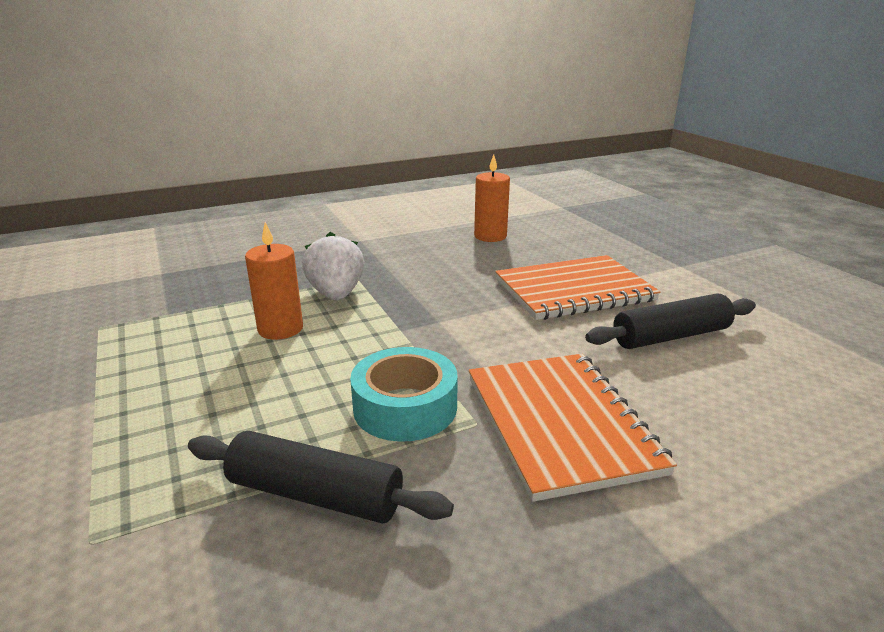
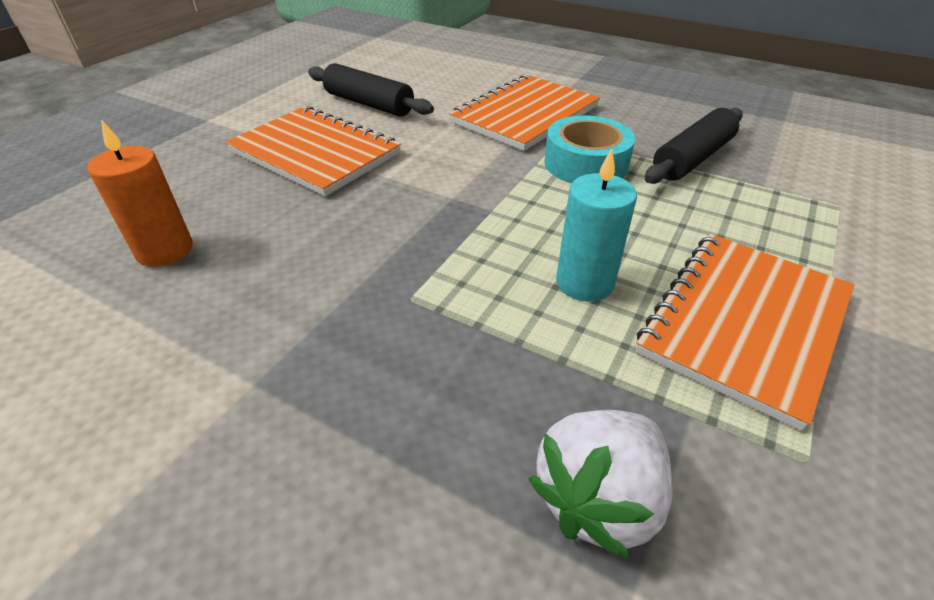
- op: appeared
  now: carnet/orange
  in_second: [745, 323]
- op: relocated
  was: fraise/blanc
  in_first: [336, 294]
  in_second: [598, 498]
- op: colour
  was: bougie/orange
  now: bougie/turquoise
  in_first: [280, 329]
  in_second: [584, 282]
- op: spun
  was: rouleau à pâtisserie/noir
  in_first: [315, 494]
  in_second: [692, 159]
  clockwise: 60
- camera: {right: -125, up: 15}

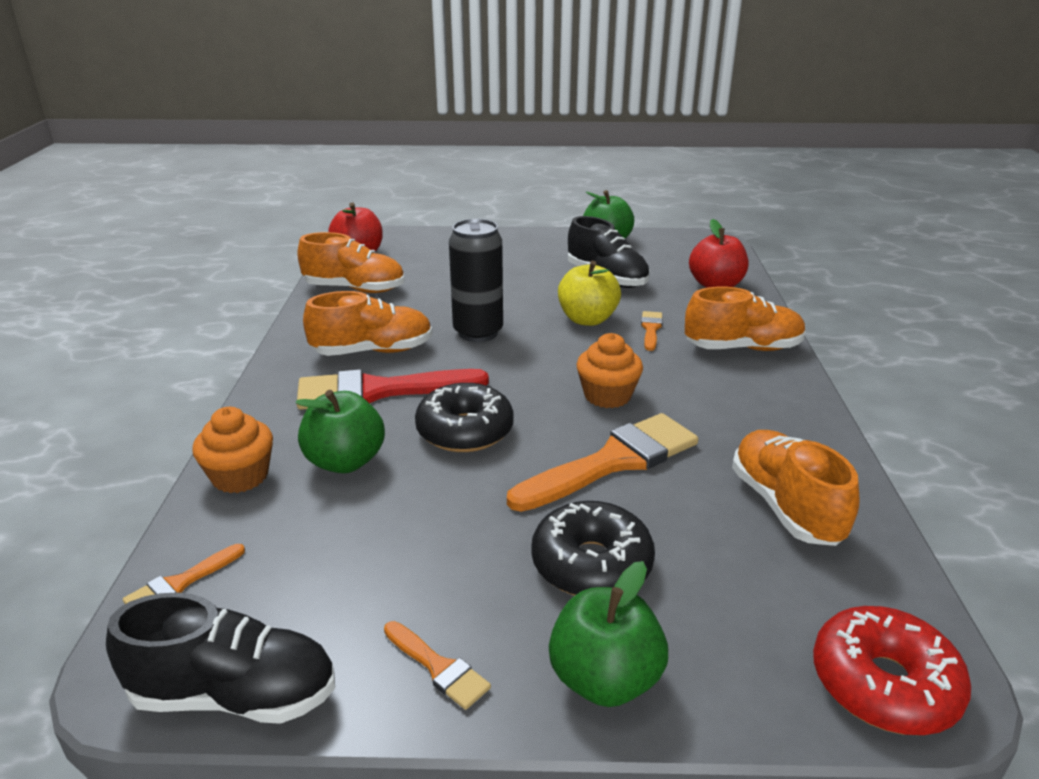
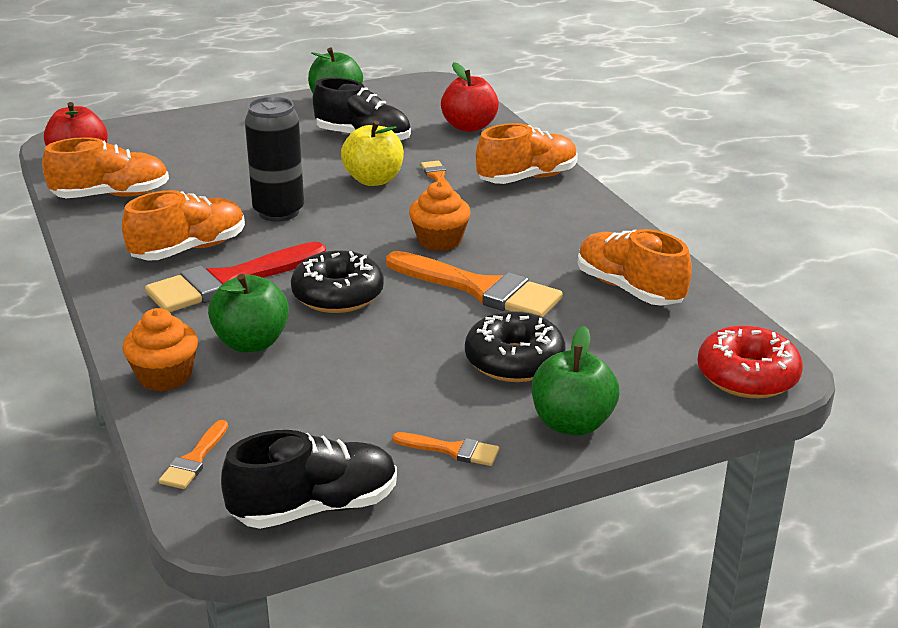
- op: spun
  was: pinceau/orange
  in_first: [613, 461]
  in_second: [480, 289]
  clockwise: 90
- camera: {right: -25, up: 0}

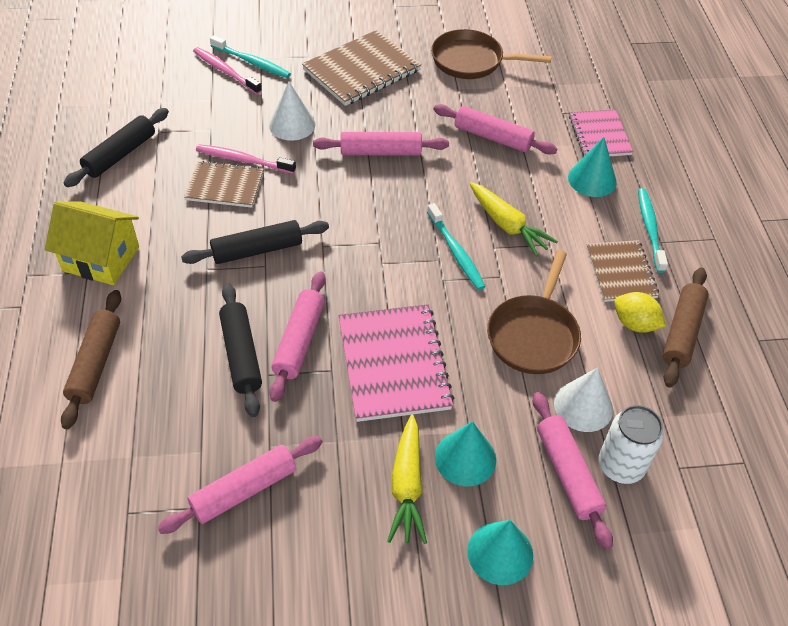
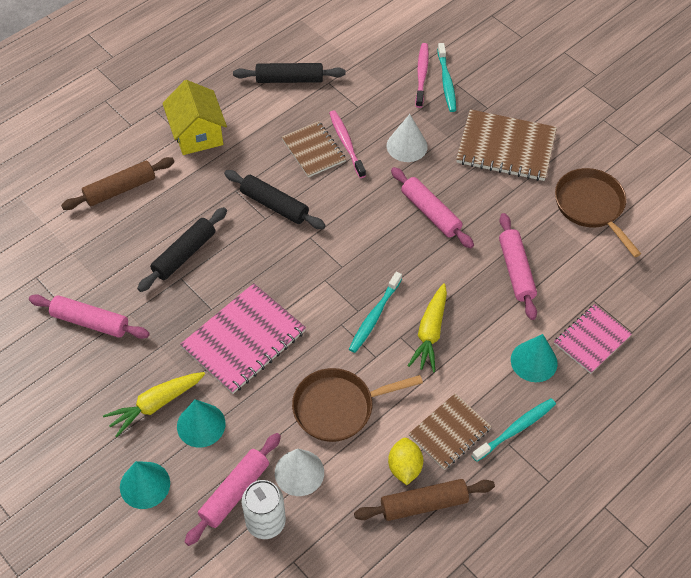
- op: missing
  was: rouleau à pâtisserie/rose
  in_first: [299, 341]
- camera: {right: 55, up: 5}

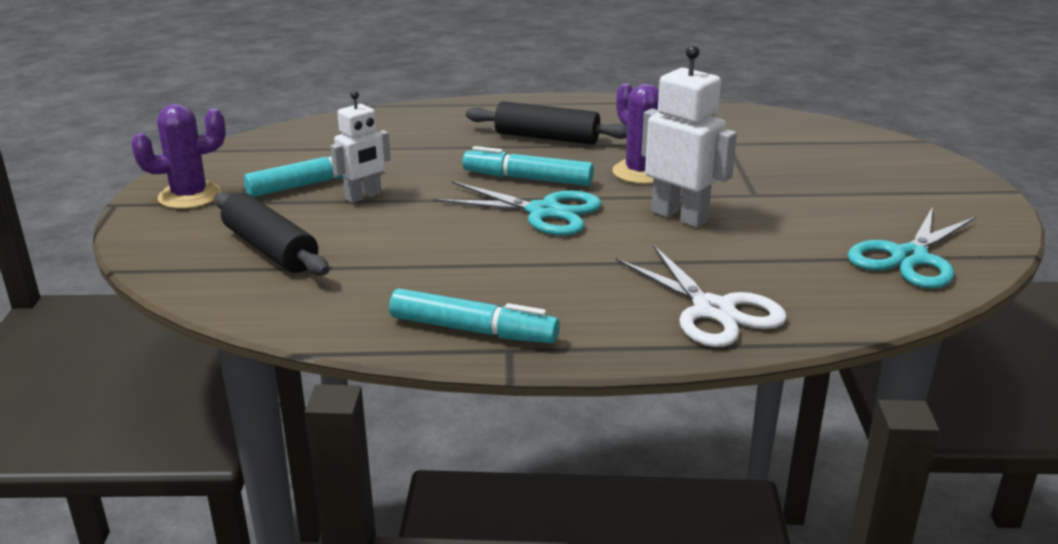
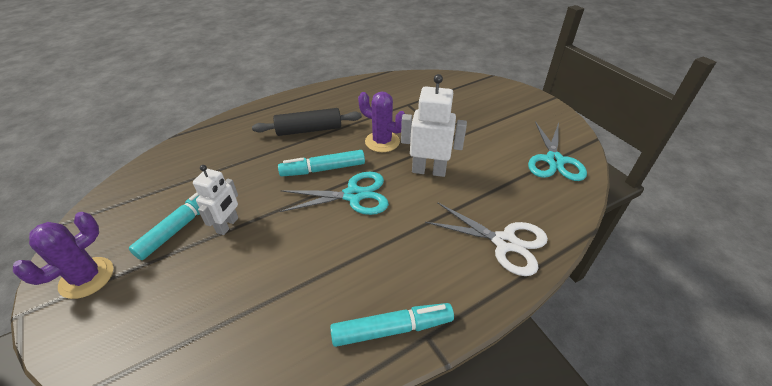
- op: missing
  was: rouleau à pâtisserie/noir
  in_first: [270, 249]
- camera: {right: -30, up: 15}

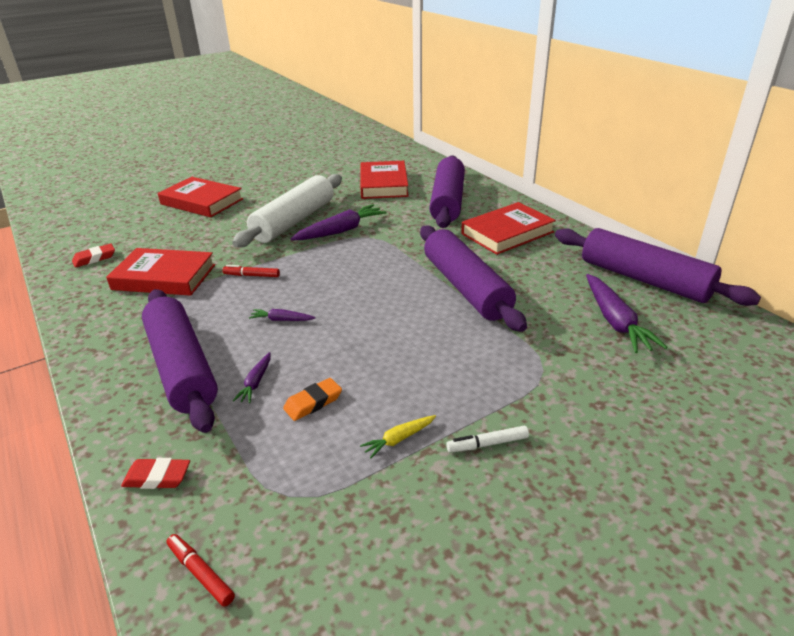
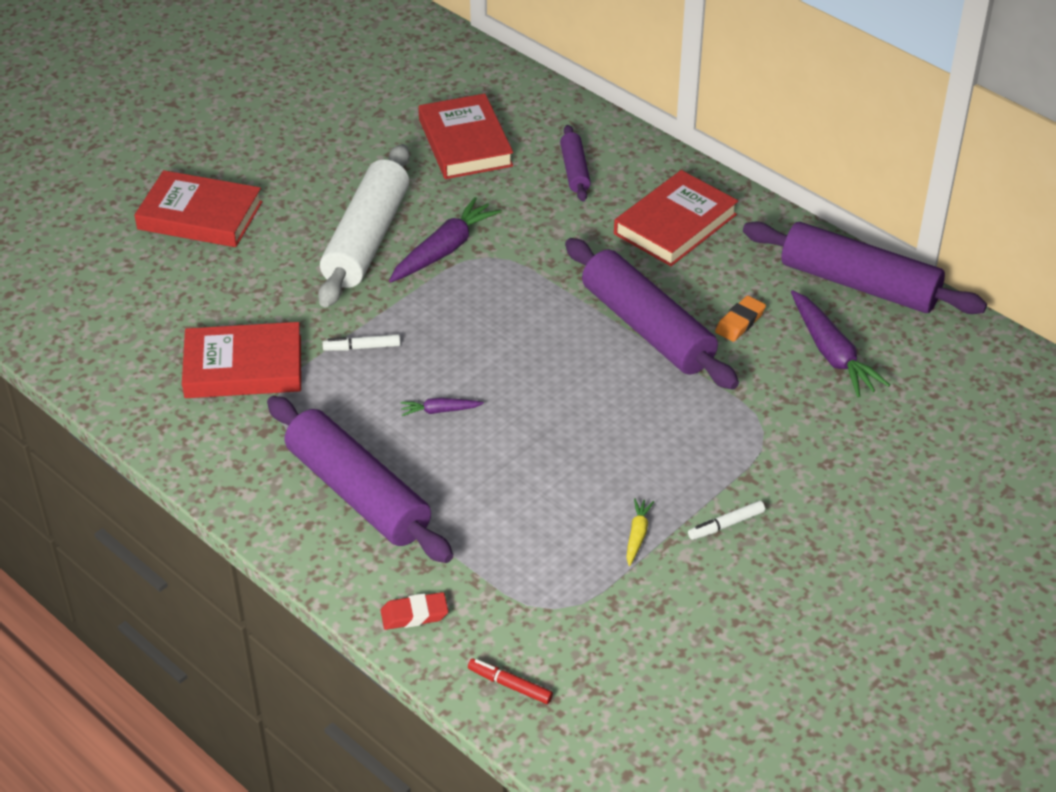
- op: missing
  was: gomme/rouge
  in_first: [94, 258]
- op: missing
  was: carotte/violet
  in_first: [256, 382]
- op: relocated
  was: gomme/orange
  in_first: [313, 402]
  in_second: [740, 322]
- op: colour
  was: feutre/rouge
  now: feutre/blanc
  in_first: [251, 275]
  in_second: [362, 347]
- op: spun
  was: carotte/jaune
  in_first: [399, 439]
  in_second: [637, 535]
  clockwise: 150
- op: size
  was: rouleau à pâtisserie/violet
  in_first: [447, 201]
  in_second: [575, 170]
  ratio: 0.5
- camera: {right: -15, up: 10}

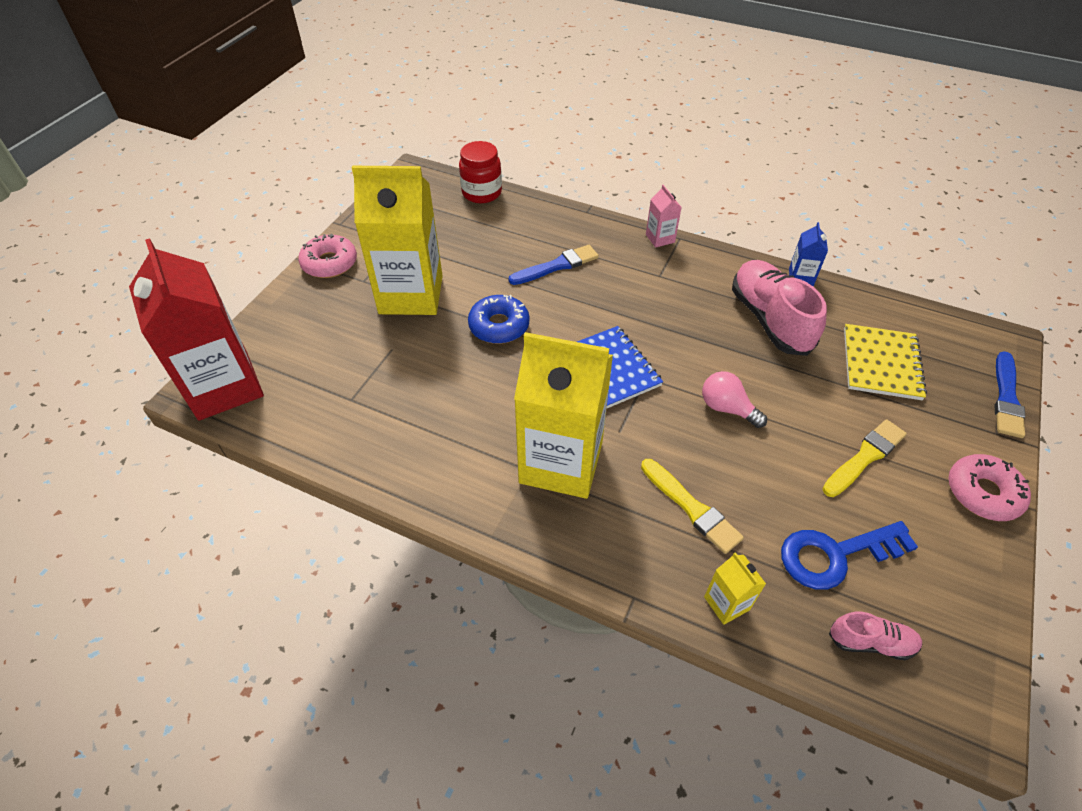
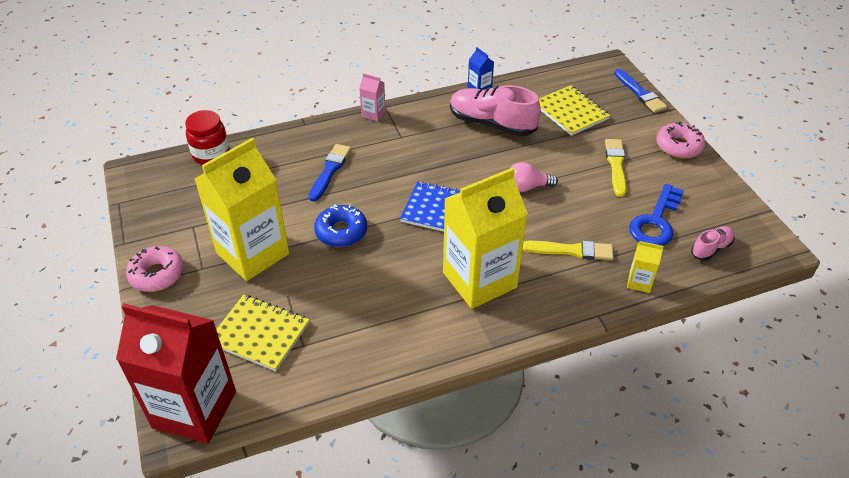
- op: appeared
  now: carnet/jaune
  in_second: [260, 333]
- camera: {right: -45, up: -5}

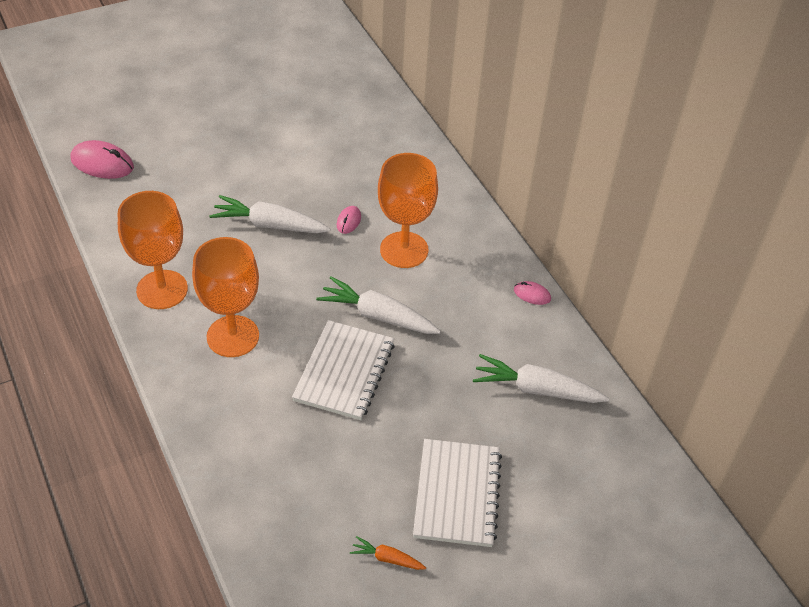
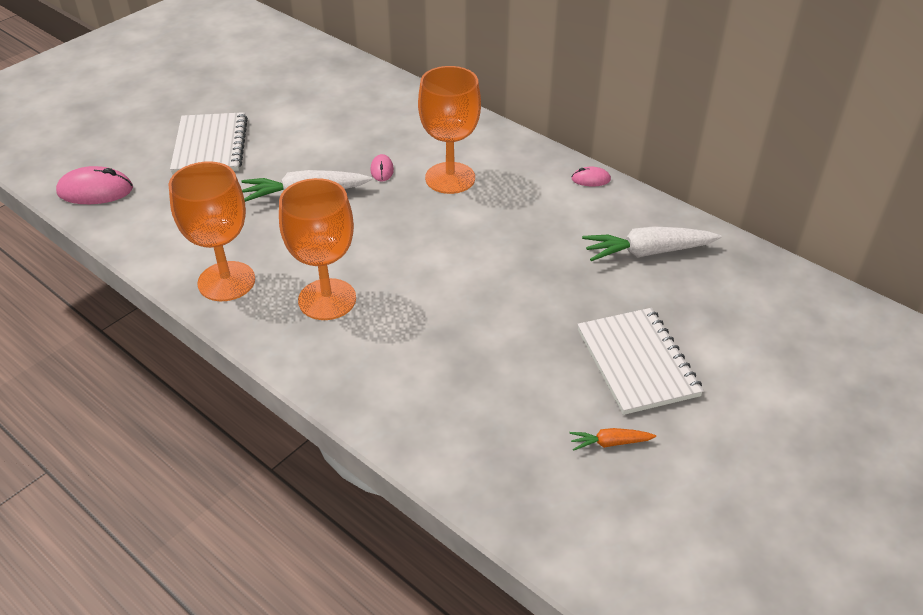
- op: missing
  was: carotte/blanc
  in_first: [378, 315]
- op: relocated
  was: carnet/blanc
  in_first: [344, 372]
  in_second: [210, 146]
- camera: {right: -20, up: -5}

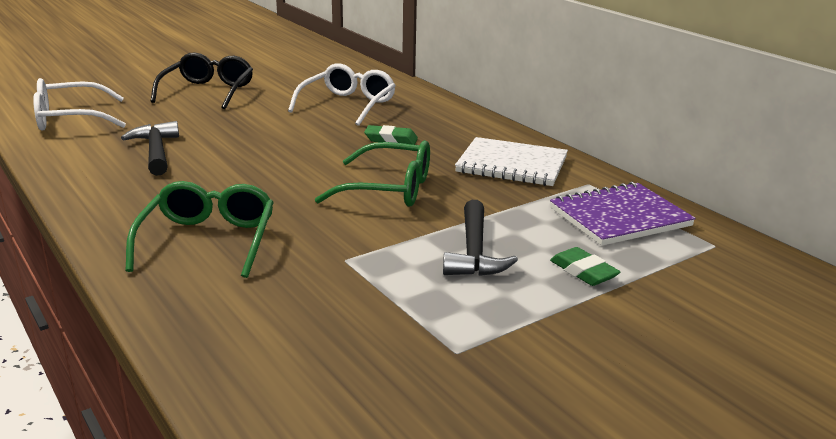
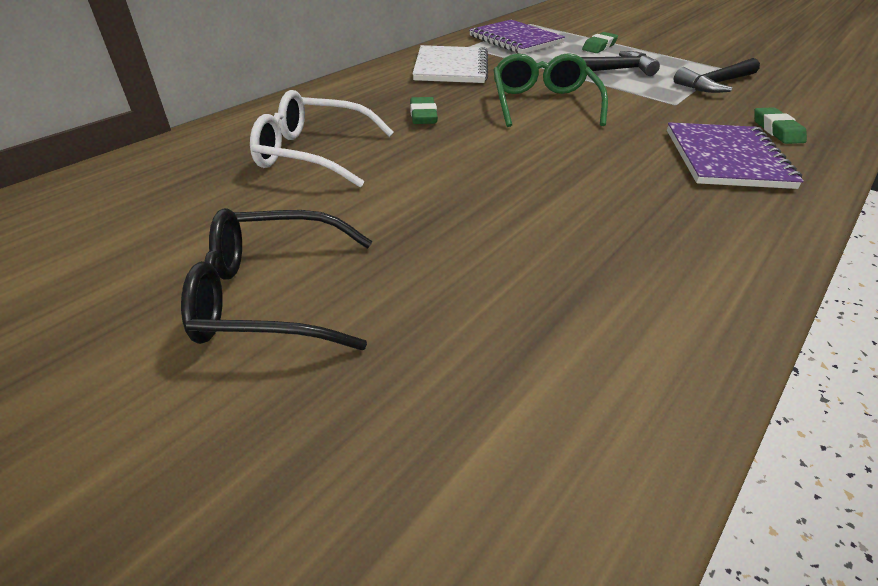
- op: missing
  was: lunettes/blanc
  in_first: [70, 119]
- op: appeared
  now: gomme/vert
  in_second: [776, 130]
- op: relocated
  was: marteau/noir
  in_first: [156, 151]
  in_second: [715, 84]
- op: exchanged
  was: lunettes/vert
  now: carnet/violet
  in_first: [208, 241]
  in_second: [726, 158]
- camera: {right: -105, up: 15}

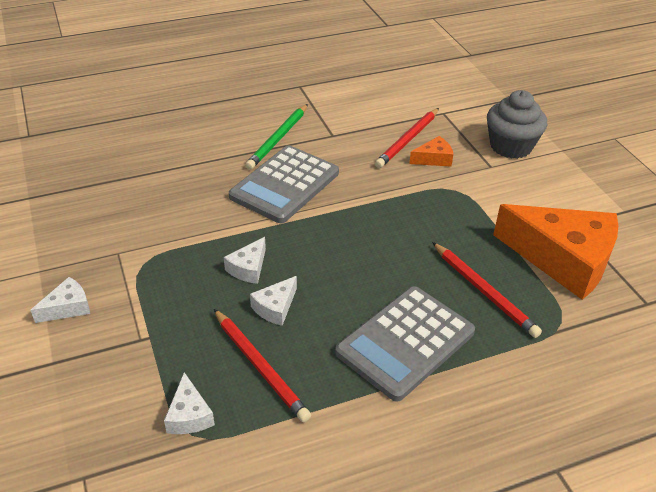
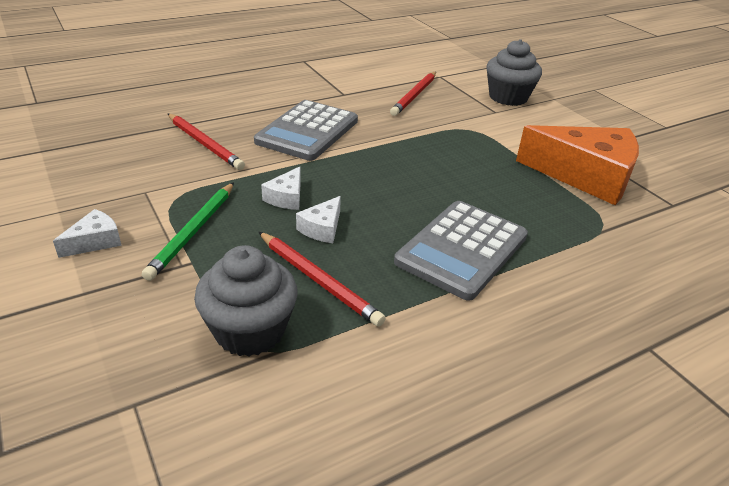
- op: missing
  was: fromage/orange
  in_first: [434, 159]
- op: relocated
  was: crayon/vert
  in_first: [278, 139]
  in_second: [193, 231]
- op: relocated
  was: crayon/rouge
  in_first: [484, 291]
  in_second: [204, 144]
- op: exchanged
  was: fromage/blanc
  now: muffin/gris
  in_first: [189, 415]
  in_second: [250, 331]
- camera: {right: -10, up: -5}

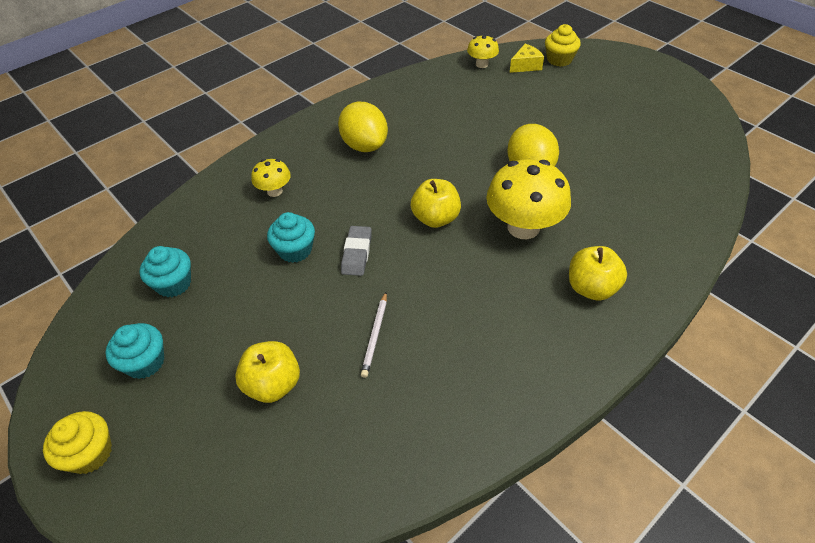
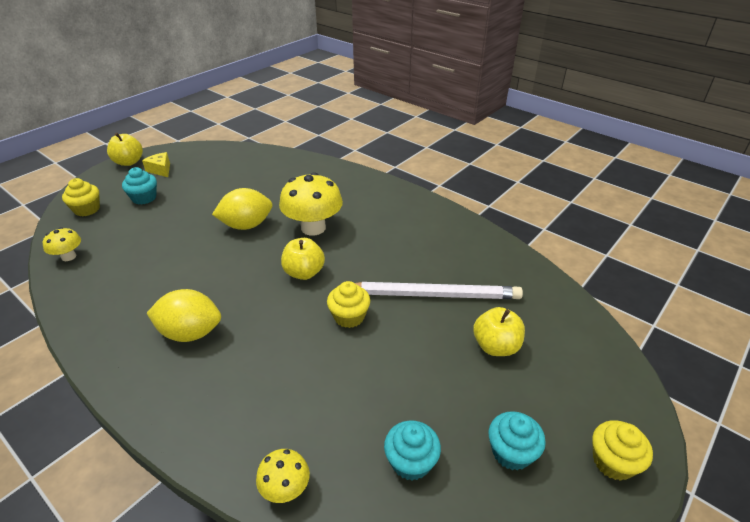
- op: relocated
  was: champignon/jaune
  in_first: [274, 191]
  in_second: [285, 489]
- op: relocated
  was: muffin/turquoise
  in_first: [295, 250]
  in_second: [144, 198]
- op: relocated
  was: fromage/jaune
  in_first: [526, 66]
  in_second: [160, 170]
- op: relocated
  was: pomme/jaune
  in_first: [591, 288]
  in_second: [129, 162]
- op: exchanged
  was: gomme/gris
  now: muffin/jaune
  in_first: [357, 253]
  in_second: [349, 317]
- op: spun
  was: citron/jaune
  in_first: [364, 145]
  in_second: [190, 333]
  clockwise: 45
- op: size
  was: crayon/blanc
  in_first: [375, 335]
  in_second: [432, 294]
  ratio: 2.3
- camera: {right: -100, up: -10}

